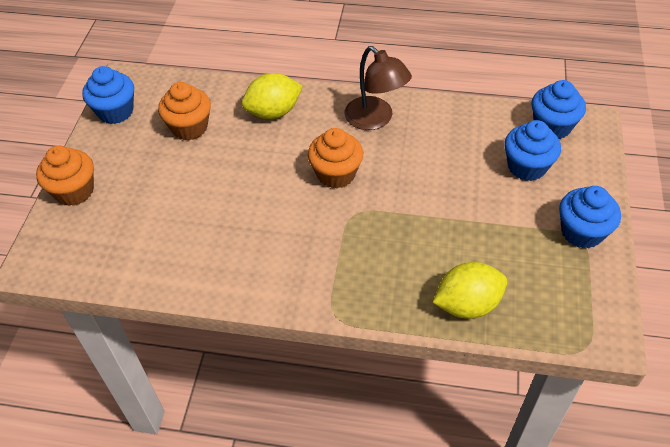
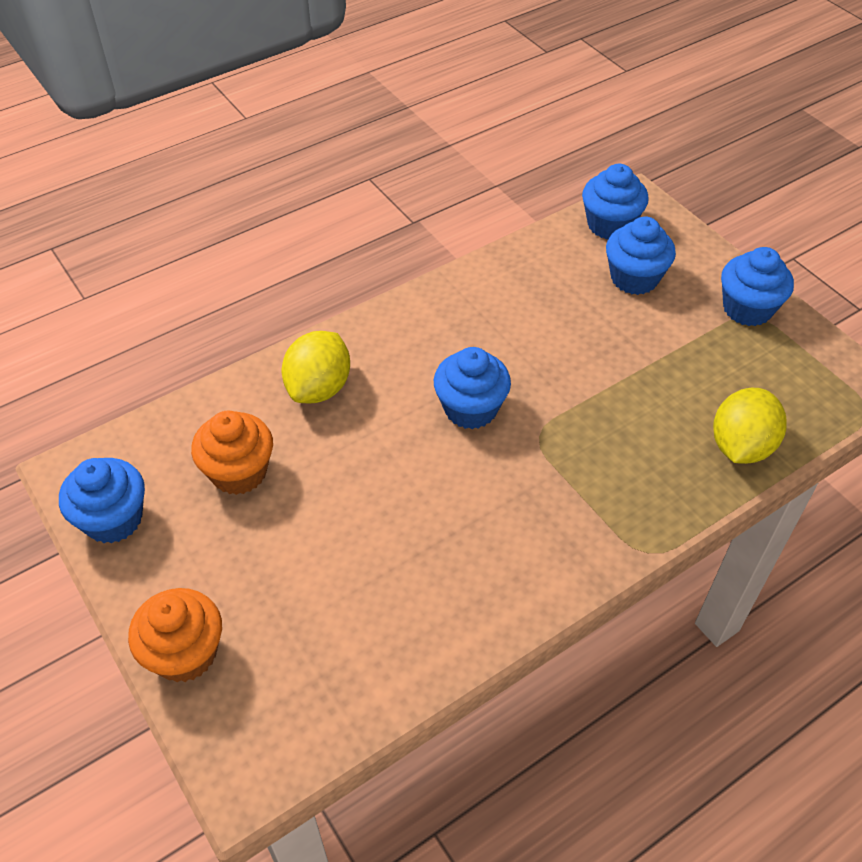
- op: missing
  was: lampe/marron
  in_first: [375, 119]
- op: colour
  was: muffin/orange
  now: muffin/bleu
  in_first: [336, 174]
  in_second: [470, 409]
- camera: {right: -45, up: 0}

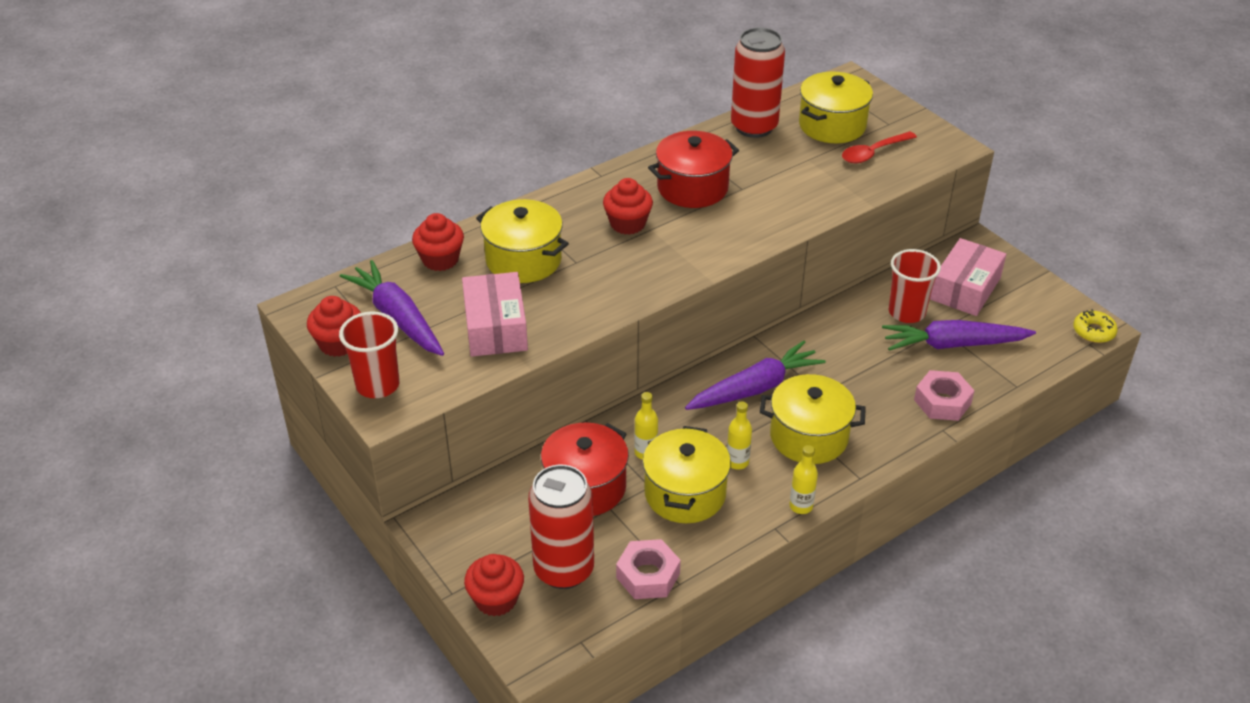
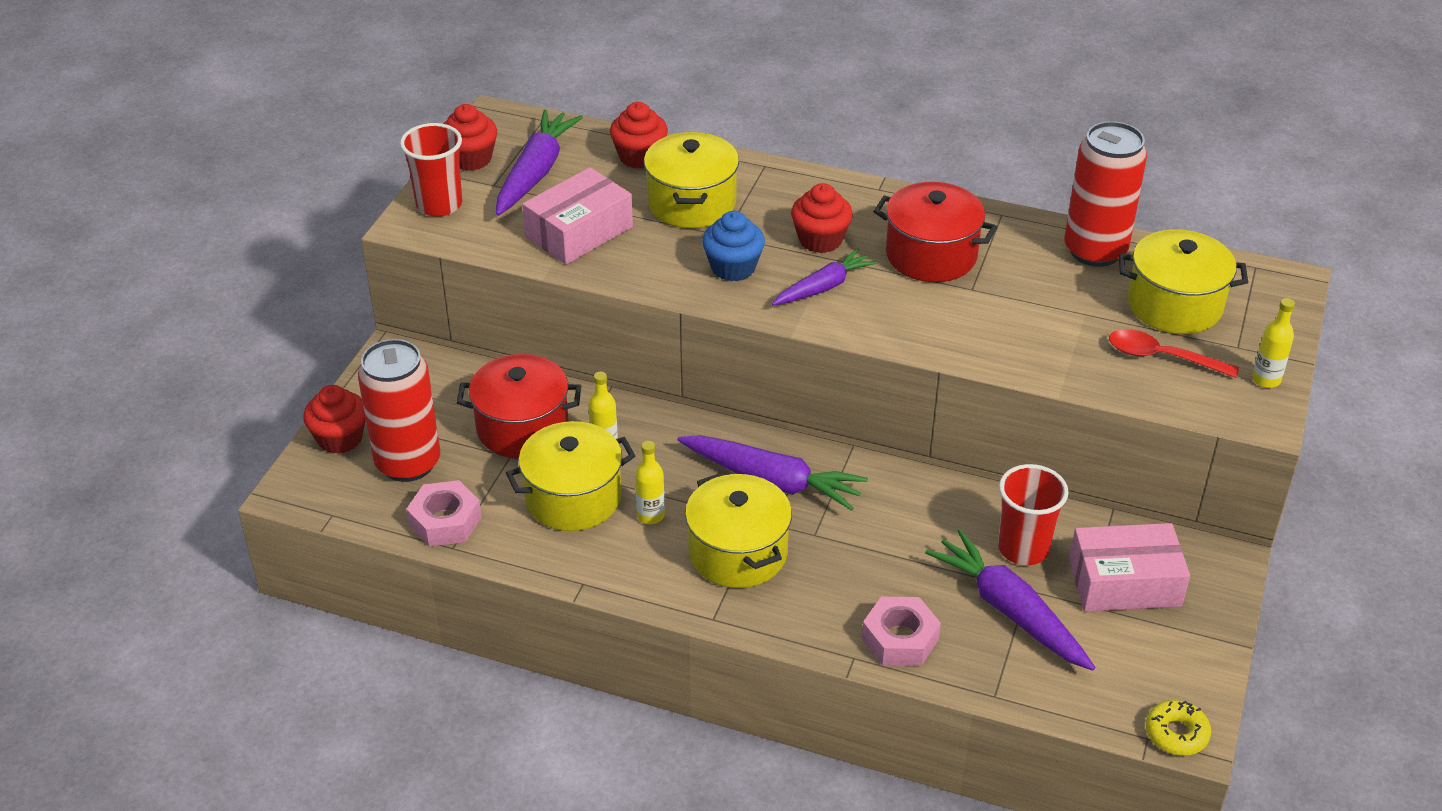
- op: appeared
  now: muffin/bleu
  in_second: [733, 268]
- op: appeared
  now: carotte/violet
  in_second: [824, 287]
- op: relocated
  was: bouteille/jaune
  in_first: [801, 506]
  in_second: [1266, 380]
- camera: {right: 55, up: 0}

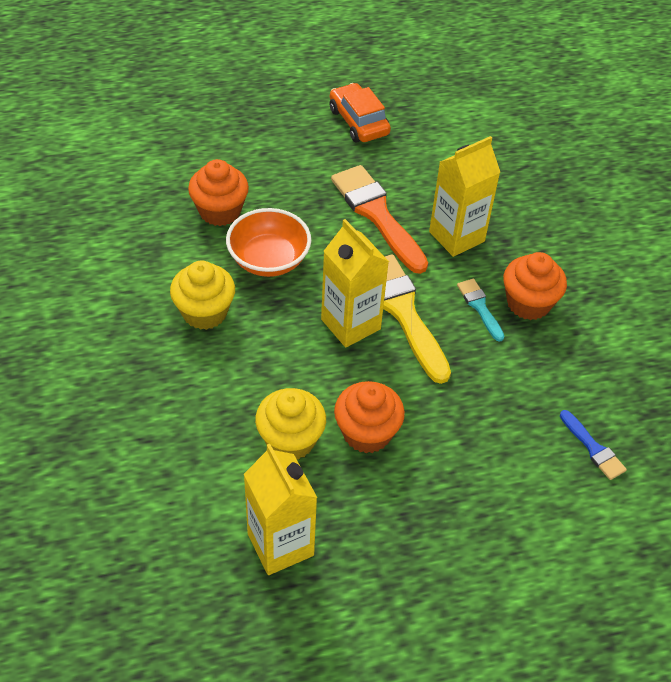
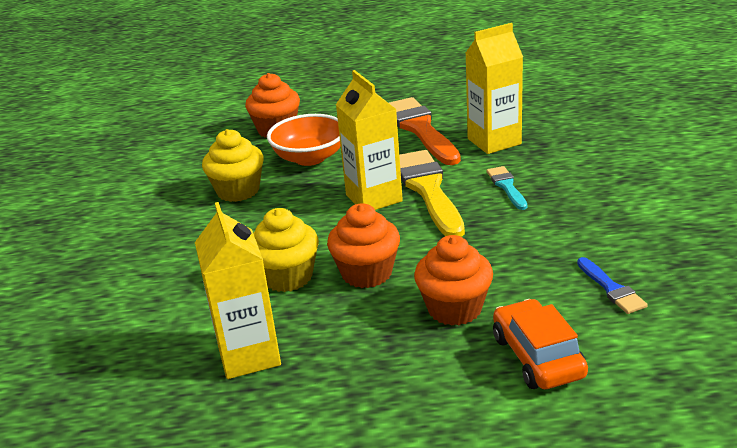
- op: relocated
  was: voiture/orange
  in_first: [358, 122]
  in_second: [537, 356]
- op: relocated
  was: muffin/orange
  in_first: [528, 303]
  in_second: [454, 308]
- camera: {right: 15, up: -20}

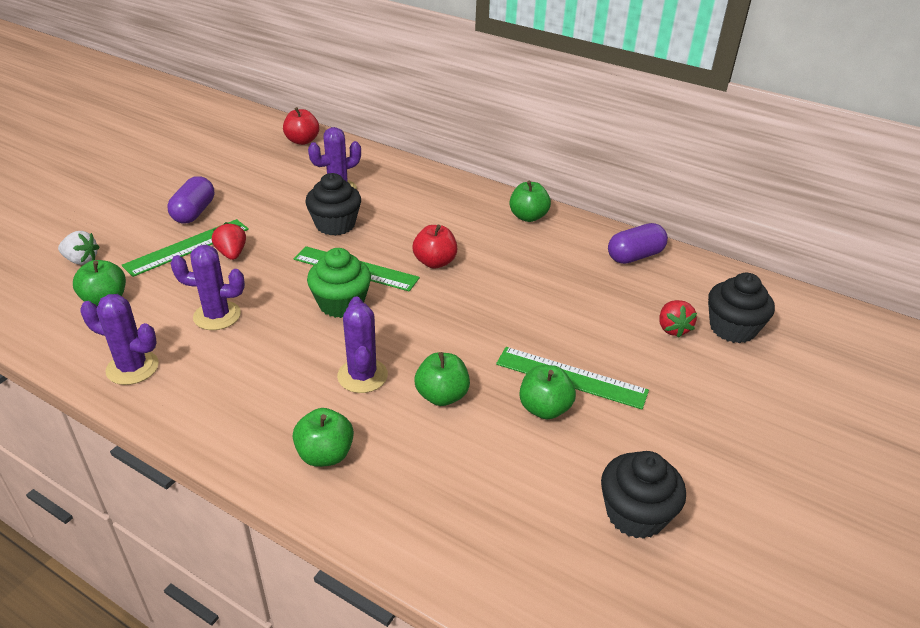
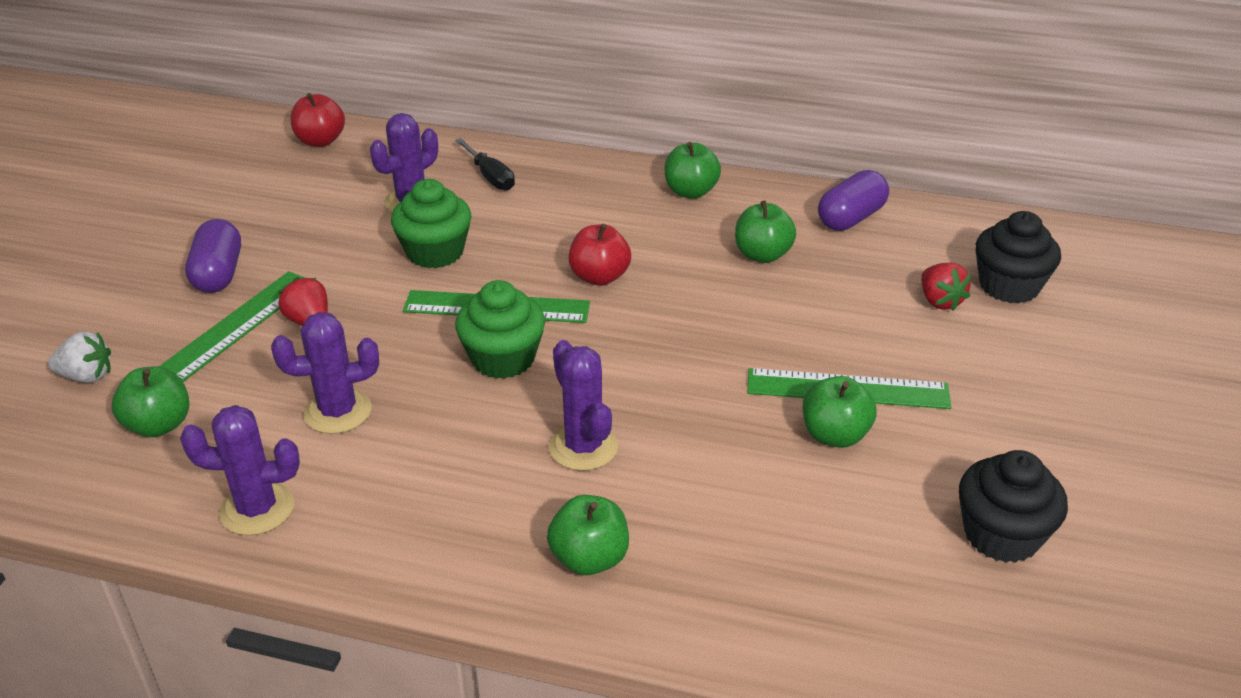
- op: appeared
  now: tournevis/noir
  in_second: [490, 176]
- op: relocated
  was: pomme/vert
  in_first: [442, 396]
  in_second: [762, 255]
- op: colour
  was: muffin/noir
  now: muffin/vert
  in_first: [335, 225]
  in_second: [435, 252]
- camera: {right: -15, up: 0}

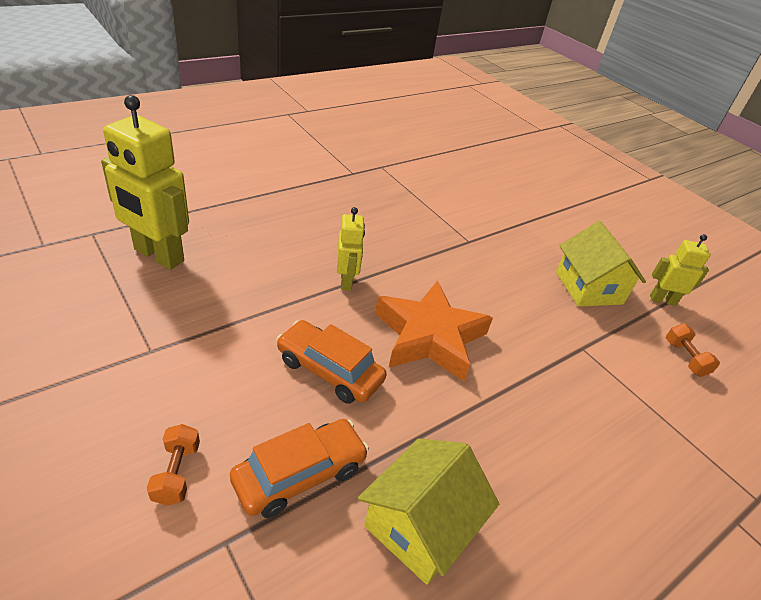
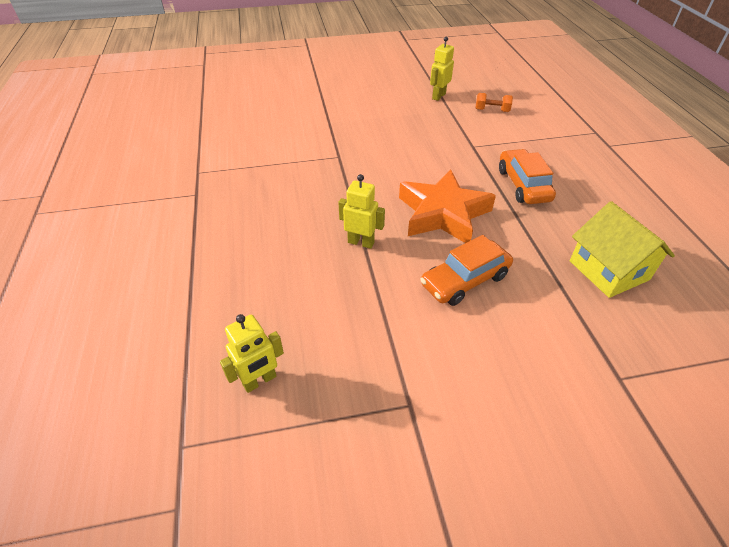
- op: missing
  was: haltère/orange
  in_first: [176, 473]
- op: missing
  was: maison/jaune
  in_first: [588, 288]
- op: relocated
  was: voiture/orange
  in_first: [300, 474]
  in_second: [523, 185]
- op: size
  was: robot/jaune
  in_first: [158, 255]
  in_second: [260, 381]
  ratio: 0.54
- camera: {right: -60, up: 5}

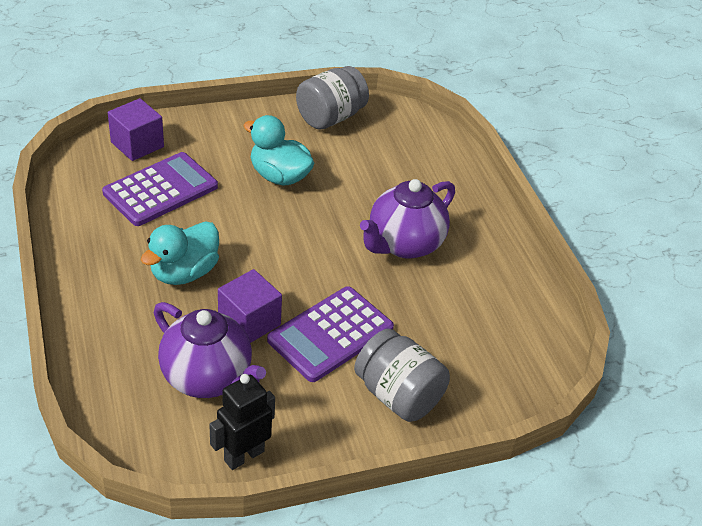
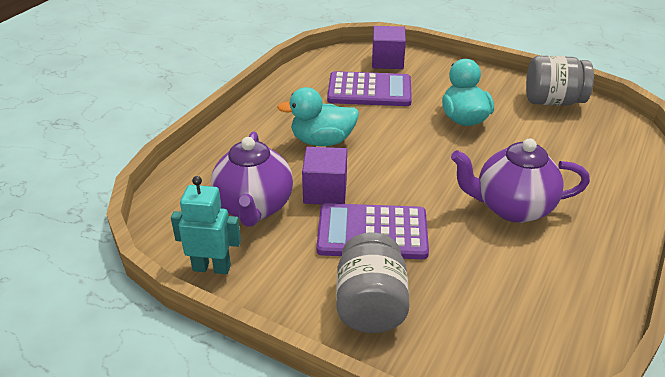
- op: colour
  was: robot/noir
  now: robot/turquoise
  in_first: [243, 455]
  in_second: [212, 267]
- camera: {right: 50, up: -5}

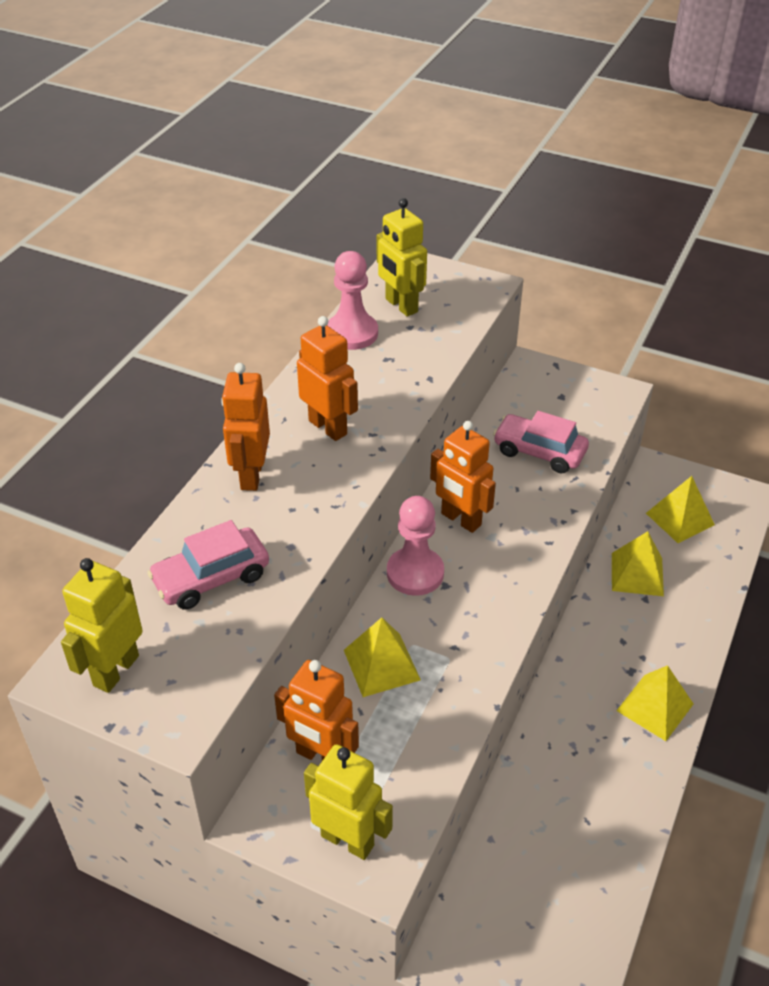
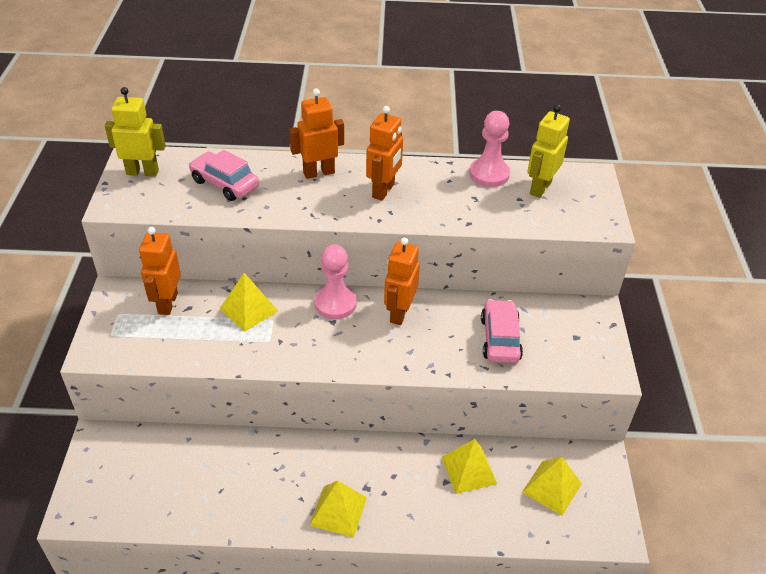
- op: missing
  was: robot/jaune
  in_first: [348, 840]
- camera: {right: 65, up: 0}

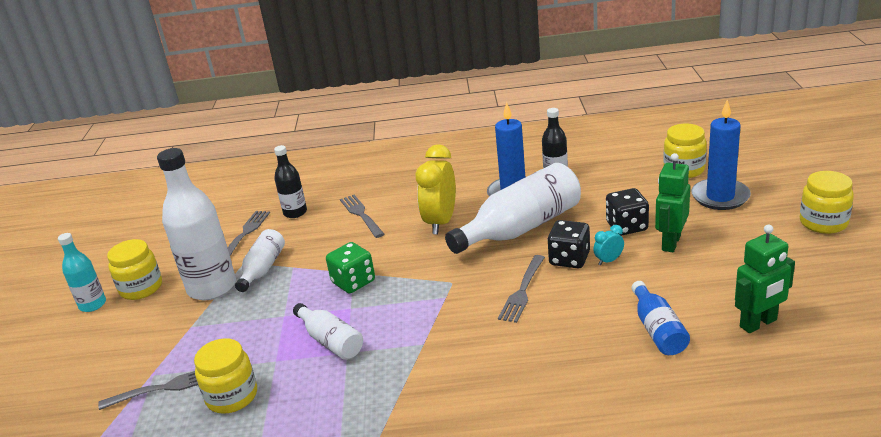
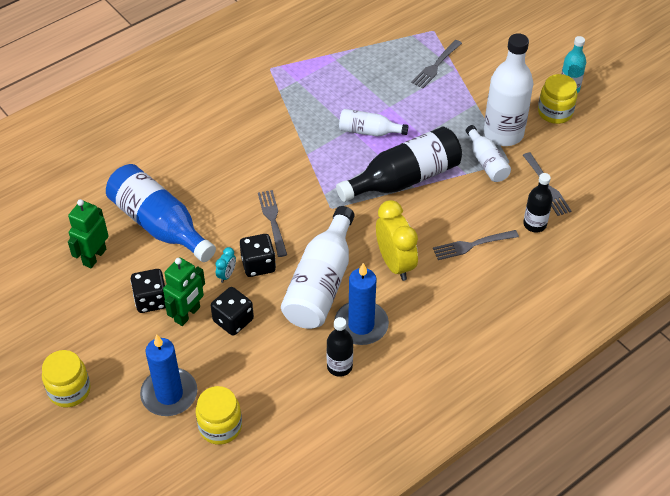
- op: missing
  was: bocal/jaune
  in_first: [232, 396]
- op: appeared
  now: dé/noir
  in_second: [151, 300]
- op: exchanged
  was: dé/vert
  now: bouteille/noir
  in_first: [353, 282]
  in_second: [404, 179]
- op: spun
  was: fourchette/gris
  in_first: [361, 215]
  in_second: [472, 245]
  clockwise: 135
- op: spun
  was: robot/vert
  in_first: [670, 243]
  in_second: [187, 314]
  clockwise: 45
- op: size
  was: bouteille/bleu
  in_first: [658, 330]
  in_second: [159, 225]
  ratio: 1.84
- camera: {right: 140, up: 20}

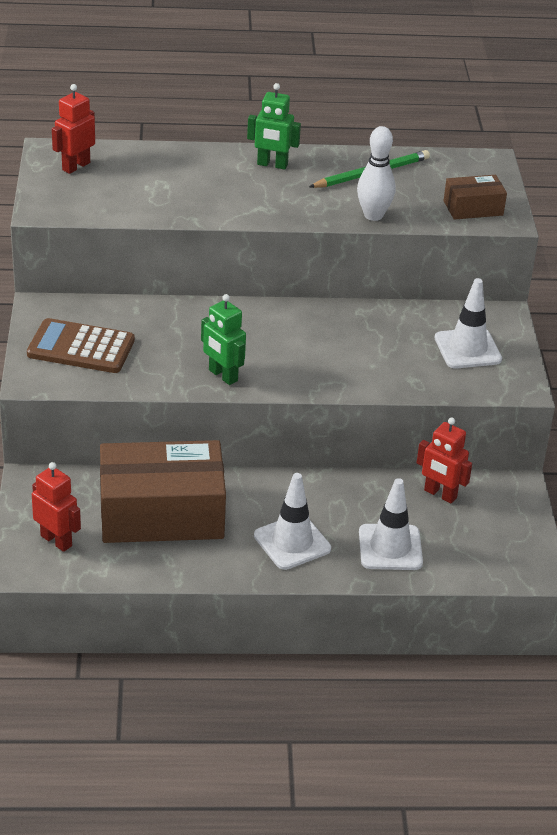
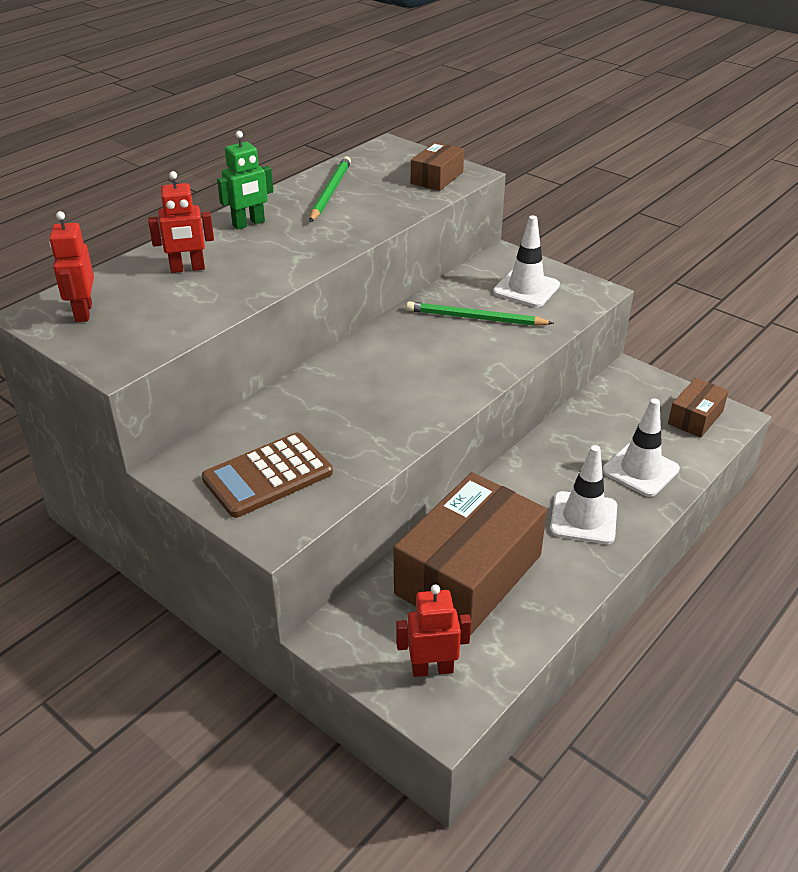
- op: missing
  was: robot/vert
  in_first: [222, 375]
- op: missing
  was: quille/blanc
  in_first: [373, 215]
- op: appeared
  now: crayon/vert
  in_second: [475, 318]
- op: appeared
  now: boîte/marron
  in_second: [695, 418]
- op: relocated
  was: robot/rouge
  in_first: [440, 494]
  in_second: [187, 268]
- camera: {right: -45, up: 0}

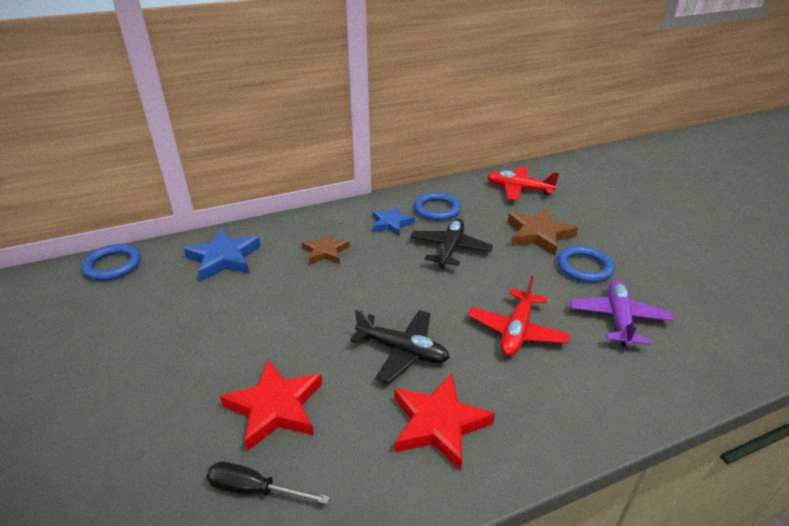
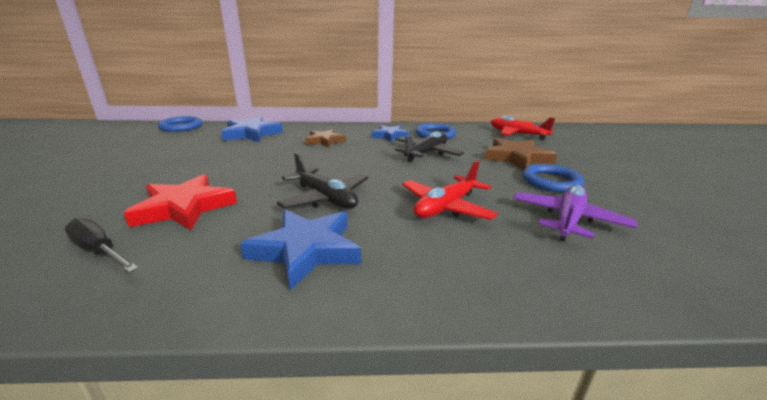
- op: colour
  was: étoile/rouge
  now: étoile/bleu
  in_first: [438, 423]
  in_second: [306, 250]
- camera: {right: 20, up: -10}

